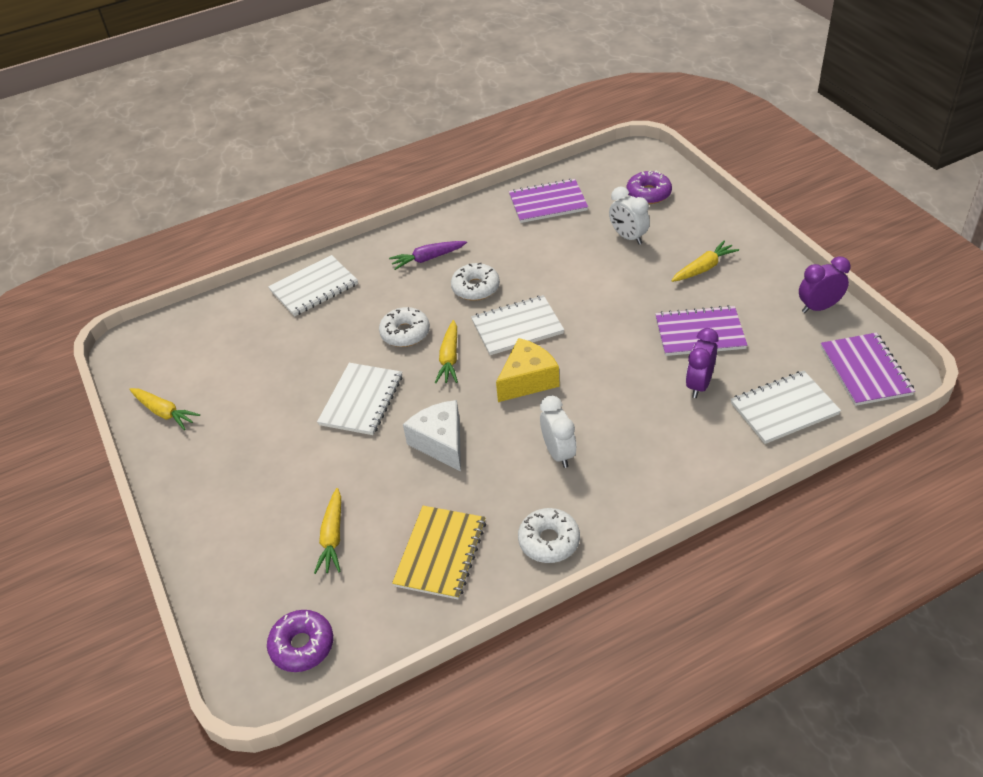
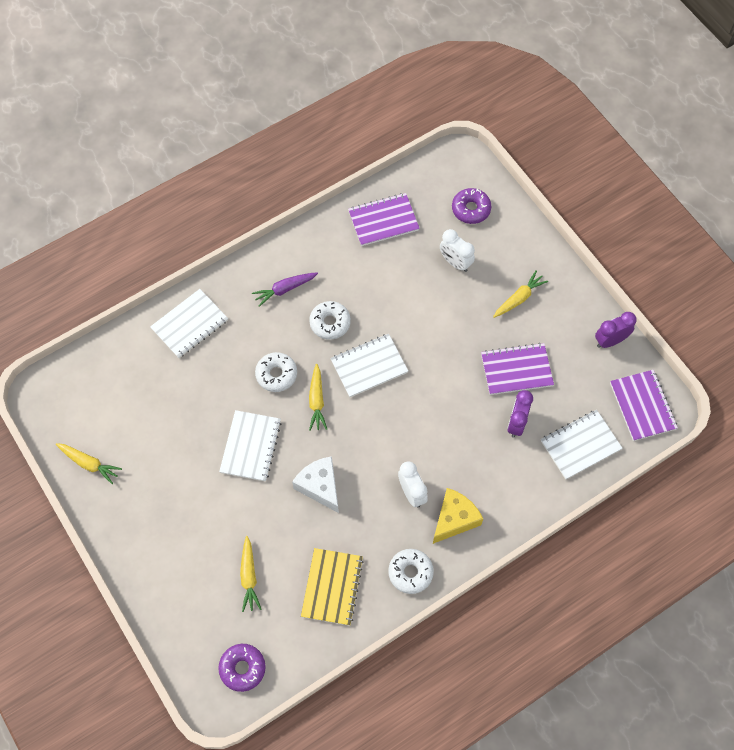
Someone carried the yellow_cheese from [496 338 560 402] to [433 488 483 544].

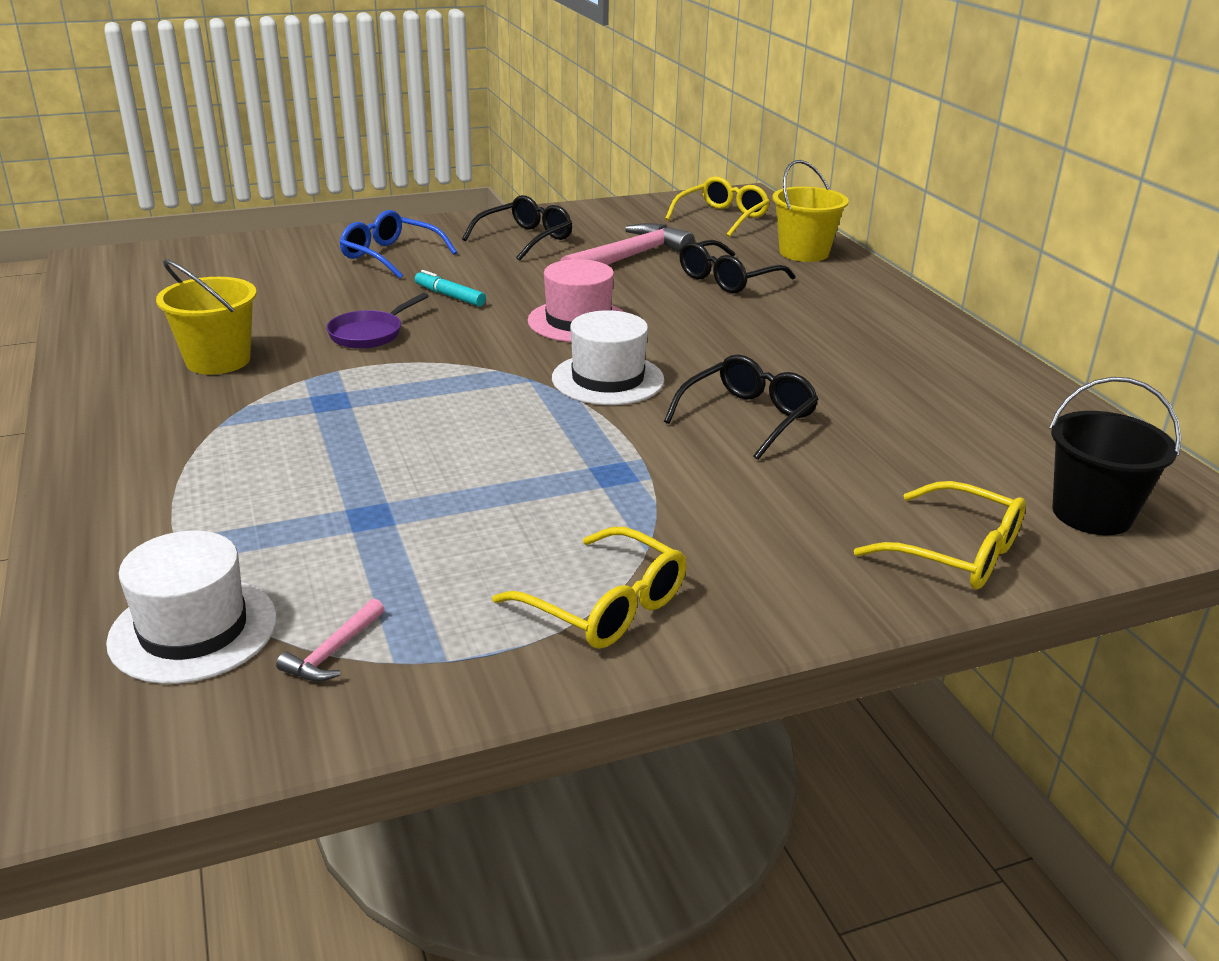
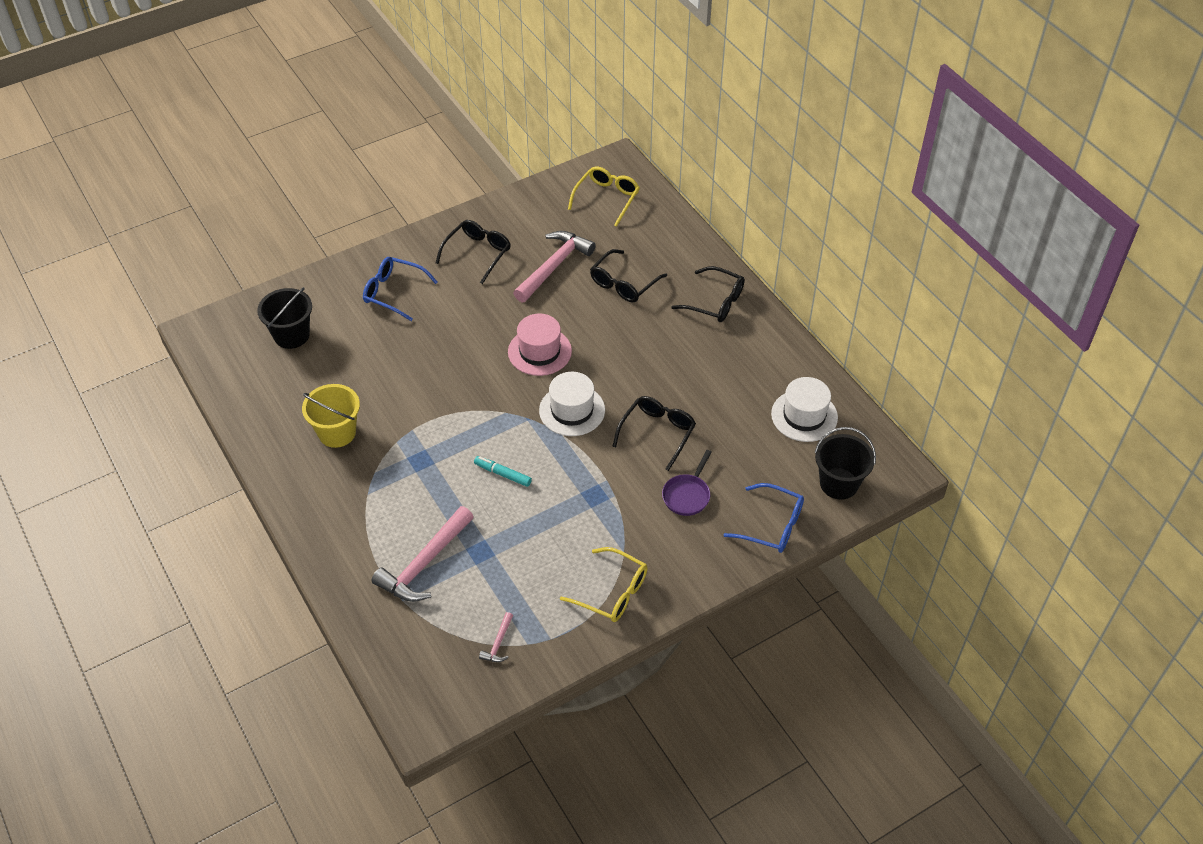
Someone put down the black_bucket at [257 287 312 349].
Someone put down the pink_hammer at [371 506 473 602].
Someone carried the turquoise_marker from [415 270 486 307] to [474 456 532 487].
Someone carried the purple_pan from [326 293 429 349] to [662 450 712 516].
Someone put down the black_glasses at [671 266 745 322].
Someone repainted the yellow_glasses at [854 481 1026 590], which became the blue_glasses at [723 483 804 553].
Someone carried the white_hat from [106 531 277 684] to [771 377 838 442].
Someone took away the yellow_bucket at [772 160 849 262].

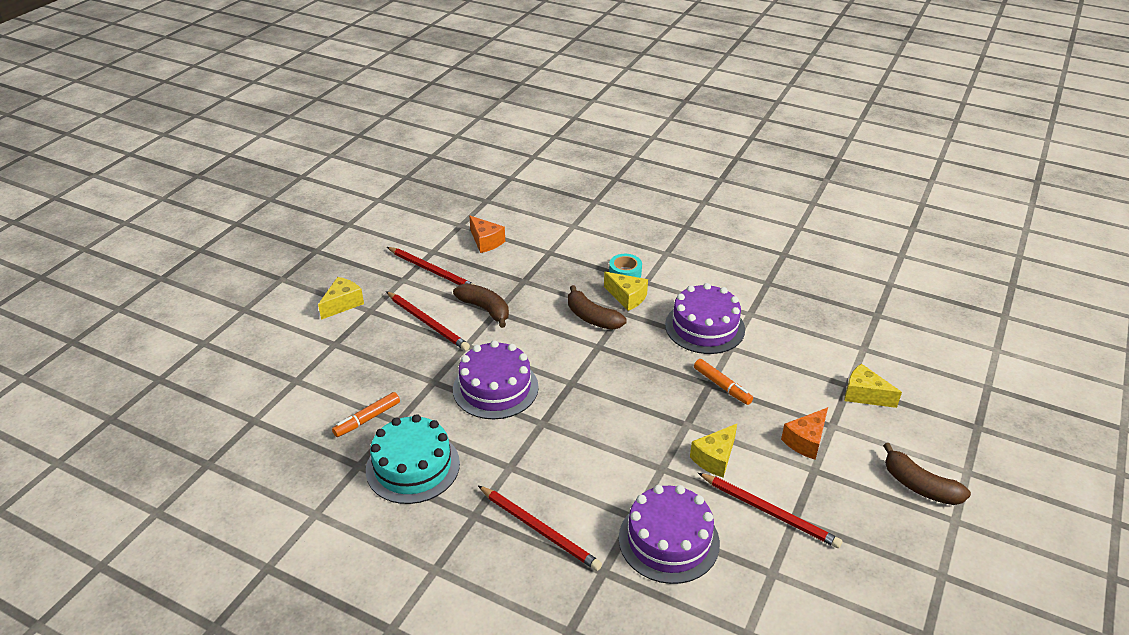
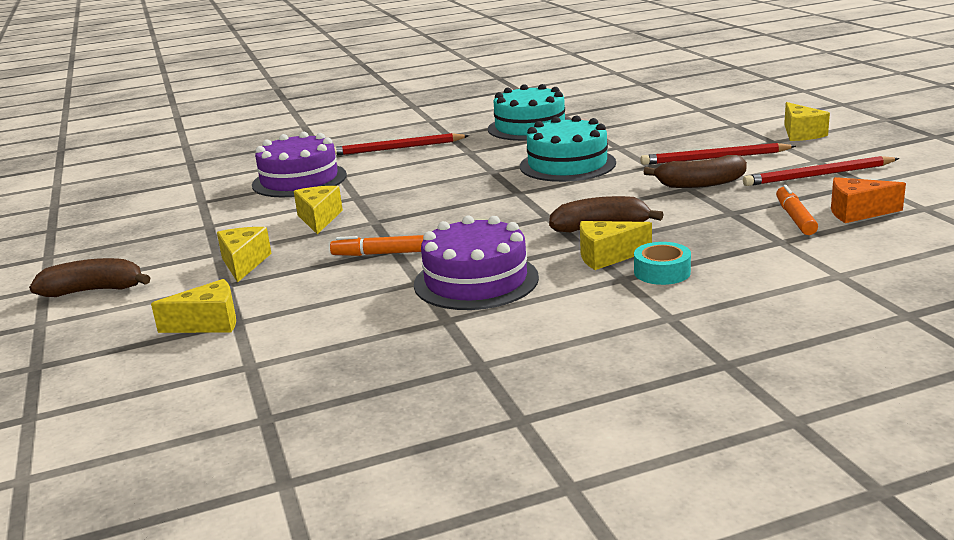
Someone repainted the orange_cheese at [781 407 828 460], which became the yellow_cheese at [217 227 272 282].
Someone repainted the purple_cake at [453 340 539 419], which became the turquoise_cake at [520 115 616 182].
Someone carried the orange_marker from [332 392 400 437] to [776 185 818 235].
Someone took away the red_pencil at [698 473 842 548].

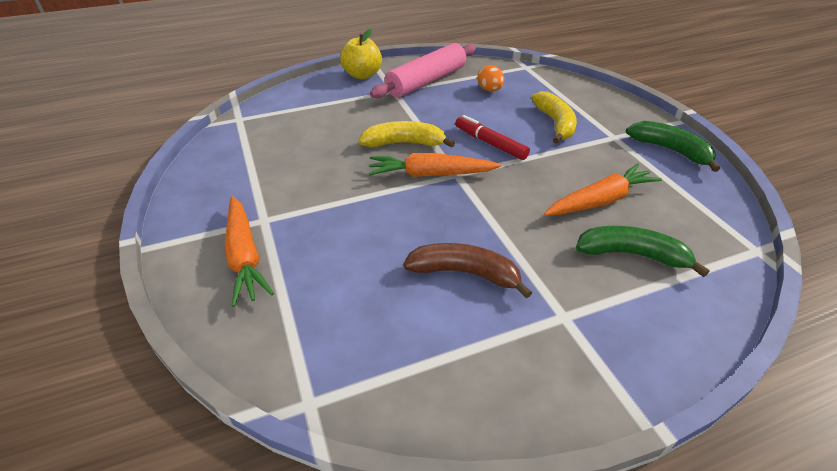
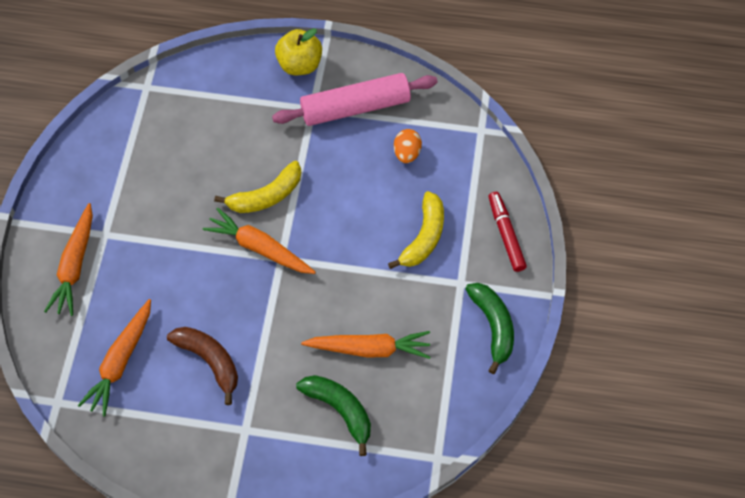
Someone put down the orange_carrot at [77 299 151 417].
Someone rotated the yellow_banana at [359 121 455 148] by 120 degrees clockwise.
Someone carried the red_marker from [455 115 530 160] to [488 192 527 272].

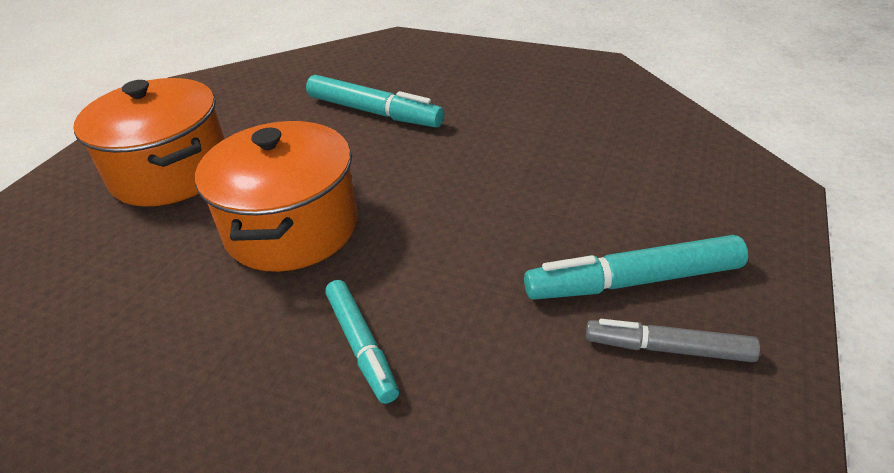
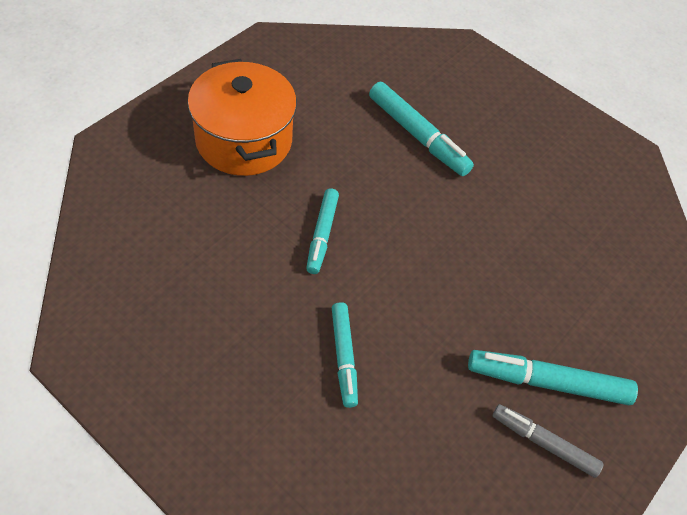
Someone swapped the orange_pot at [195 121 358 272] for the turquoise_marker at [306 188 339 274].

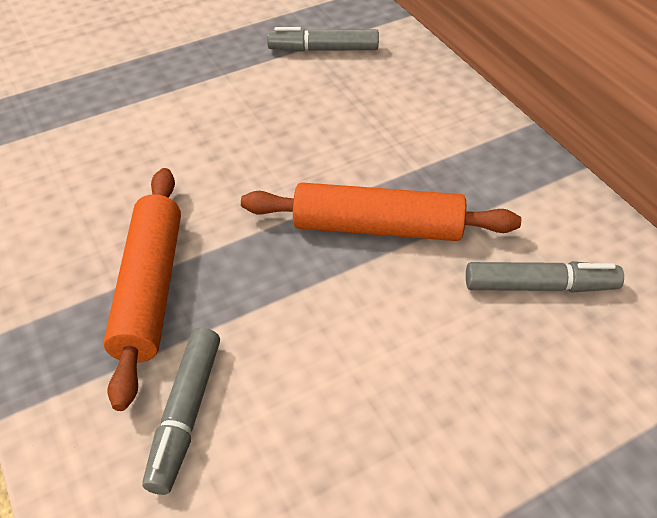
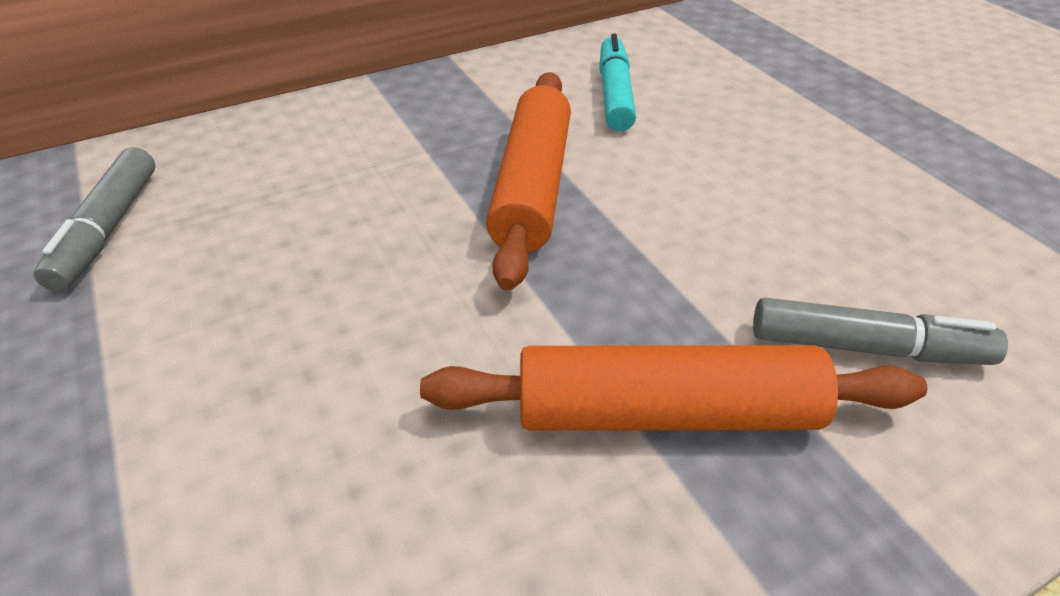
Someone repainted the grey_marker at [466 261 624 292], which became the turquoise_marker at [599 33 636 131].

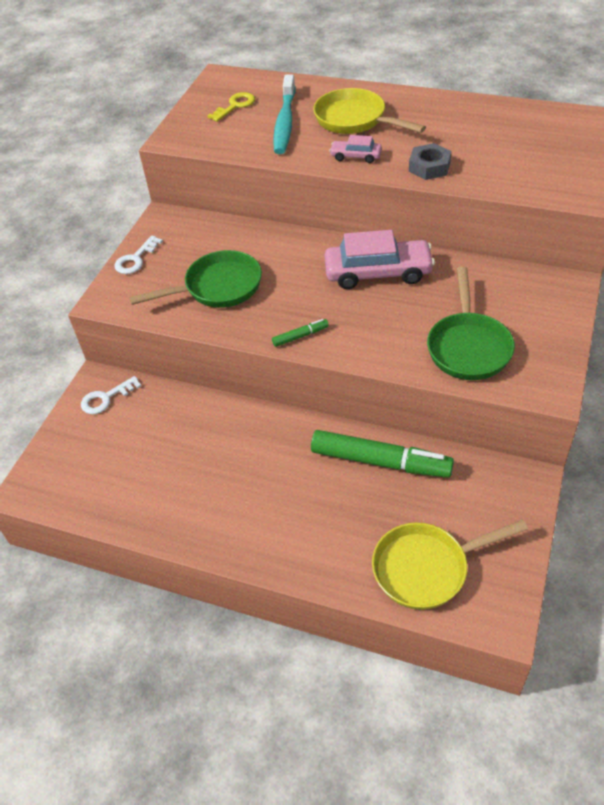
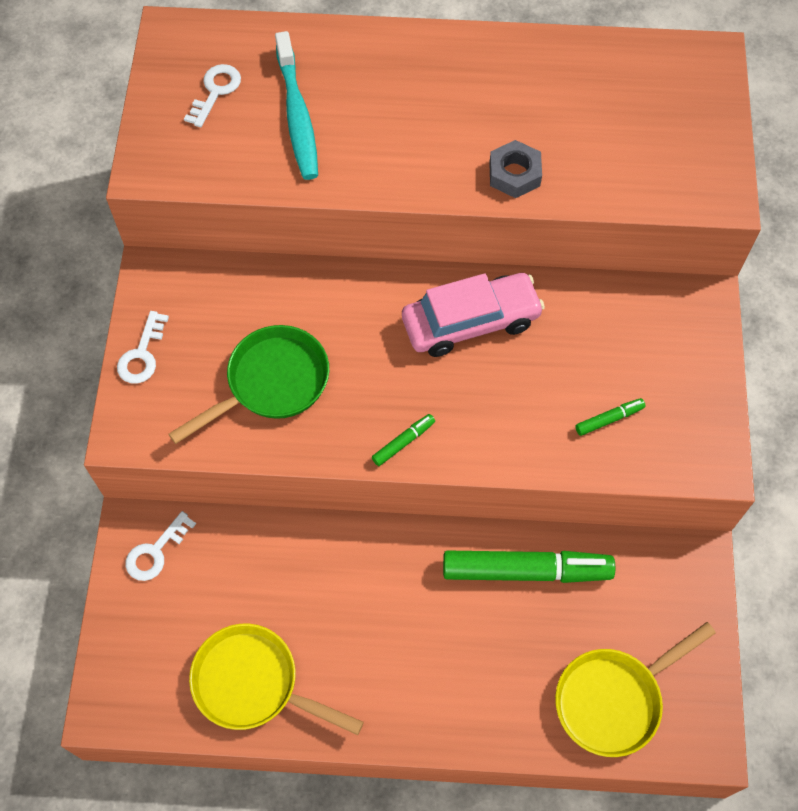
Someone repainted the yellow_key at [207 92 255 122], which became the white_key at [184 64 241 127].
Someone carried the yellow_pan from [313 88 426 134] to [189 624 364 735].
Someone swapped the green_pan at [427 267 515 380] for the green_marker at [575 398 646 436].
Someone took away the pink_car at [329 135 382 163].

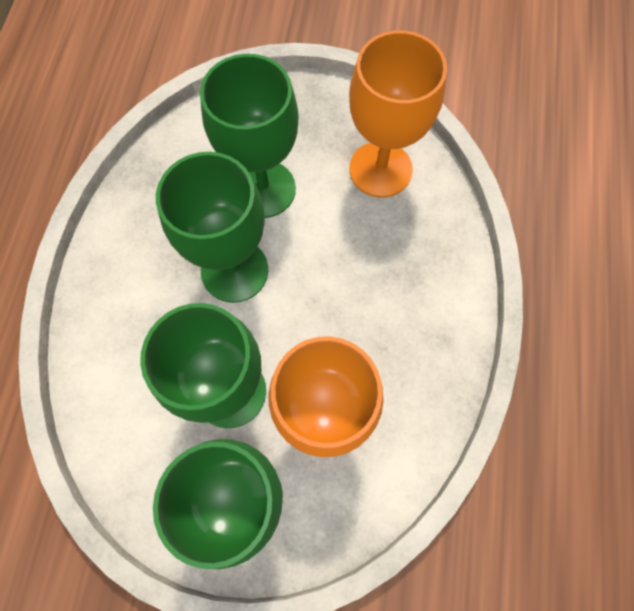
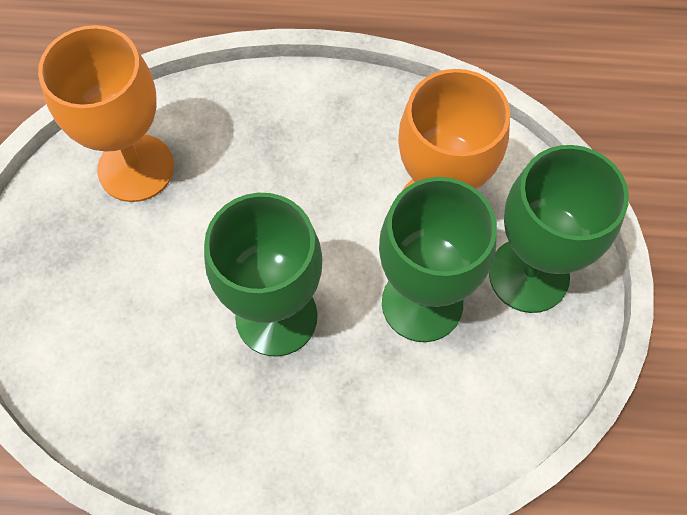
Someone took away the green_goblet at [200 54 299 218].

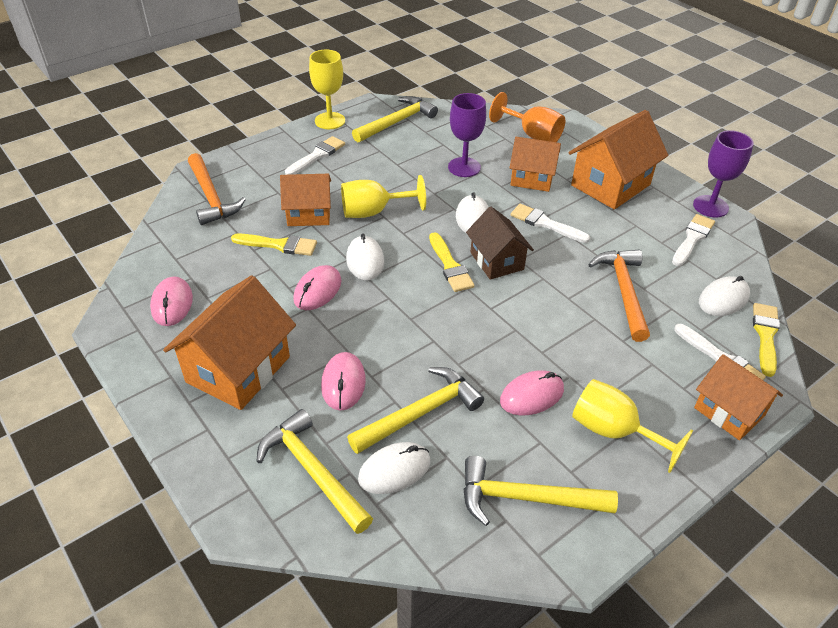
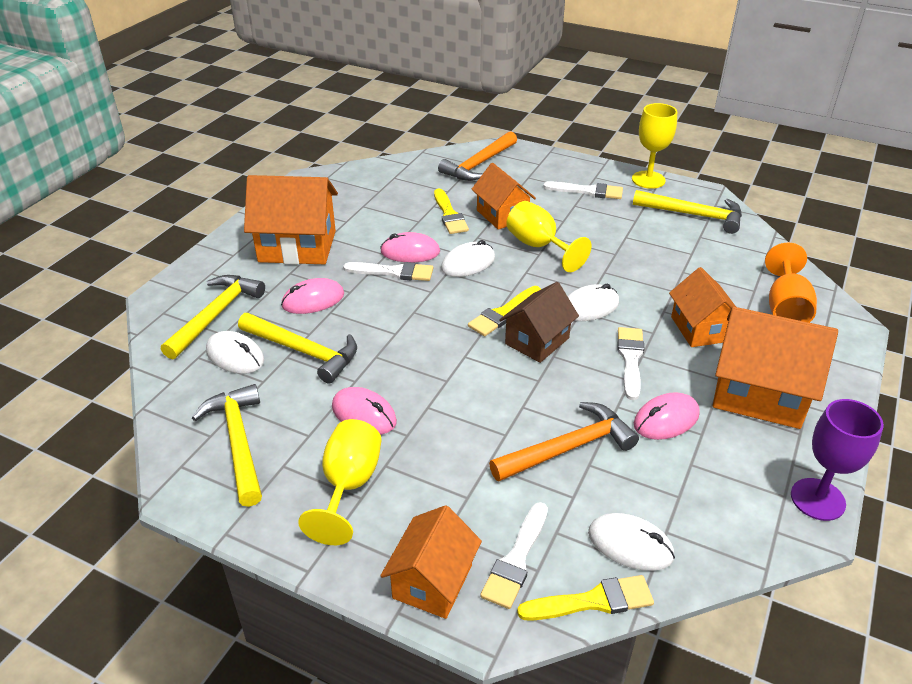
Someone carried the white_brush from [672 214 715 266] to [343 262 433 281].
Someone carried the pink_mouse from [150 276 193 326] to [634 392 700 440].
Someone took away the purple_goblet at [448 93 486 177].

